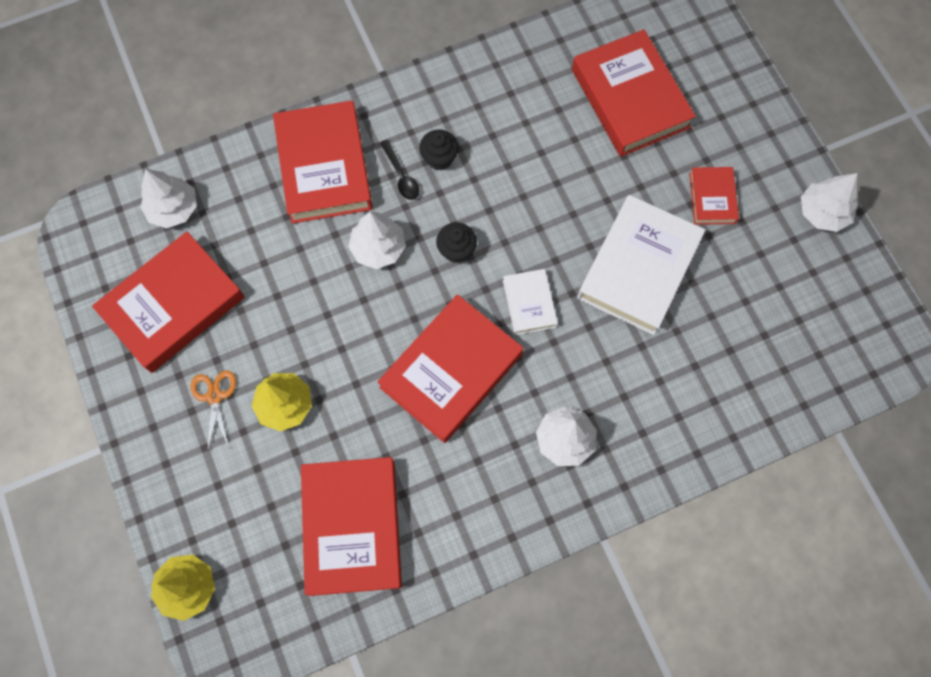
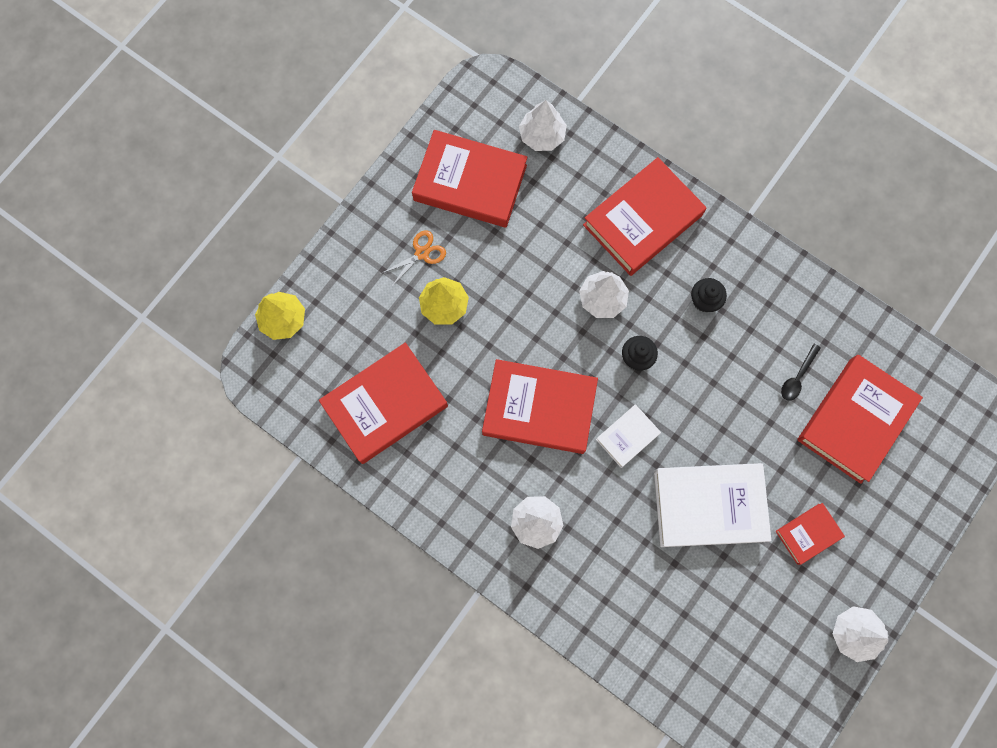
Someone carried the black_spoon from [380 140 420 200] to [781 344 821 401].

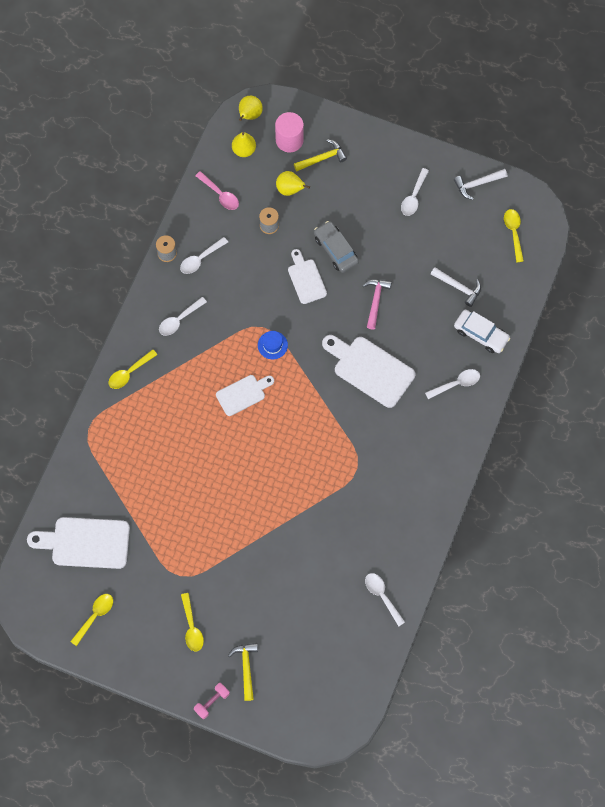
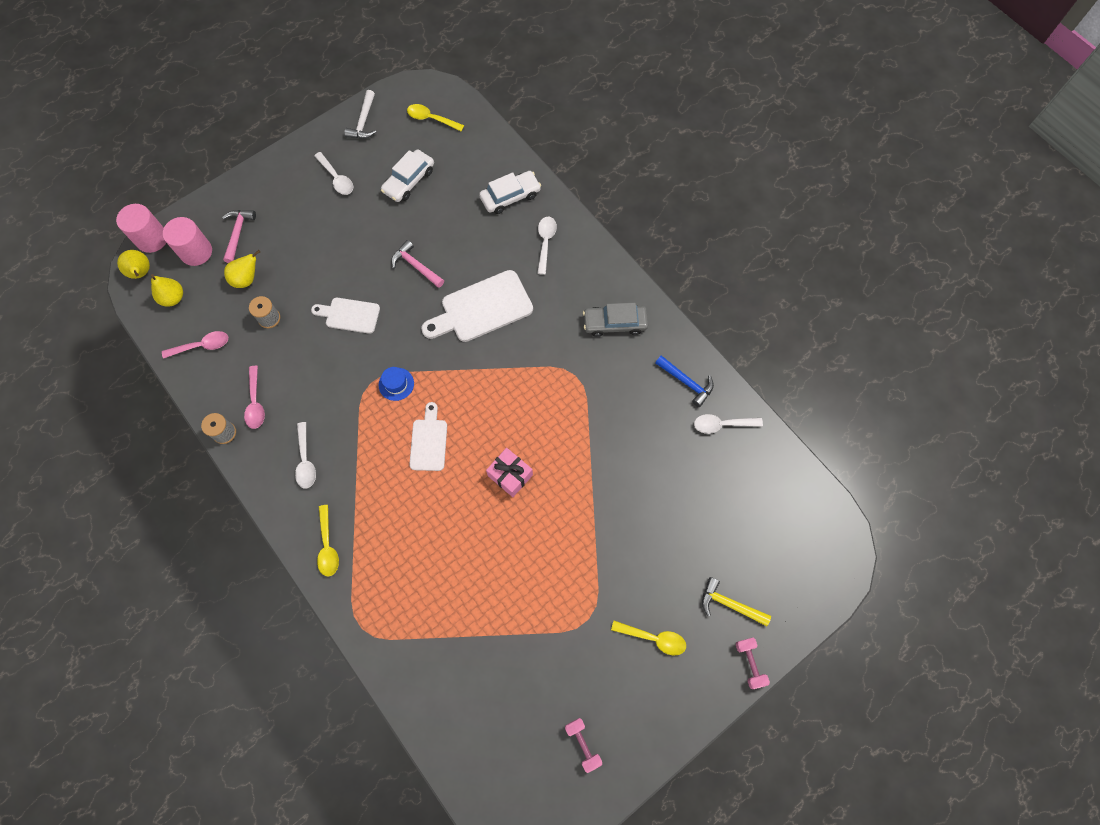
Someone put down the pink_cylinder at [116 204 166 253].
Someone repainted the yellow_hammer at [294 139 347 171], which became the pink_hammer at [222 210 256 263].
Someone repainted the white_spoon at [180 237 228 274], which became the pink_spoon at [244 366 265 429].
Someone put down the white_car at [381 149 434 202].
Someone put down the pink_gift at [486 448 533 497].
Someone swapped the yellow_spoon at [70 594 113 646] for the pink_dumbbell at [565 718 602 773].
Someone carried the grey_car from [314 221 359 273] to [583 303 648 337].
Someone put down the blue_hammer at [655 355 714 407].
Someone took away the white_cutting_board at [27 517 130 569].
Someone took away the white_hammer at [431 267 481 307].

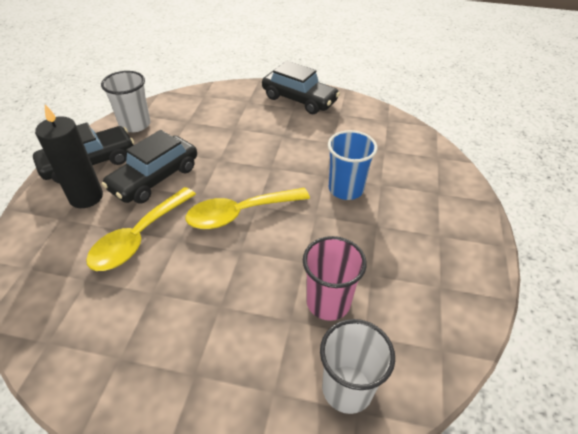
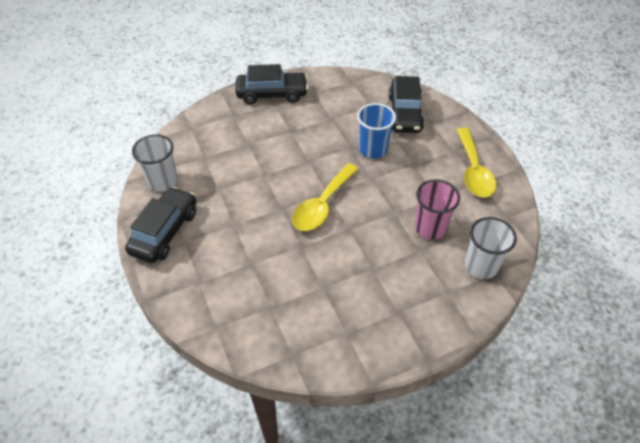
Someone carried the black_car from [102 130 197 204] to [388 76 424 133].
Someone carried the yellow_spoon from [86 187 196 271] to [457 128 497 198].
Someone took away the black_candle at [35 104 103 208].

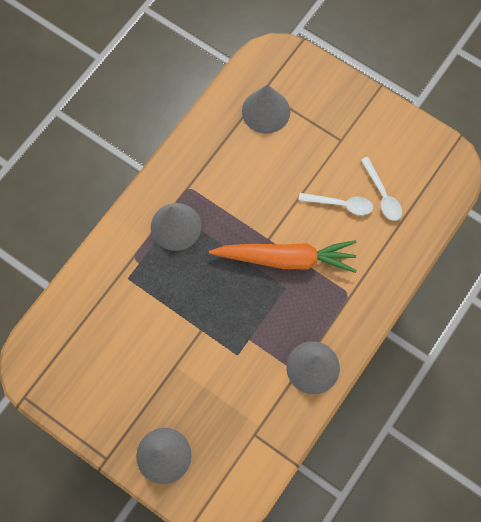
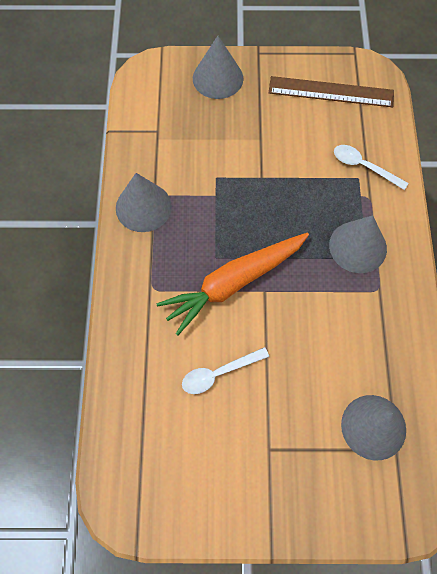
Someone put down the brown_ruler at [269 76 394 107].
Someone carried the white_spoon from [361 157 402 221] to [334 145 409 190].

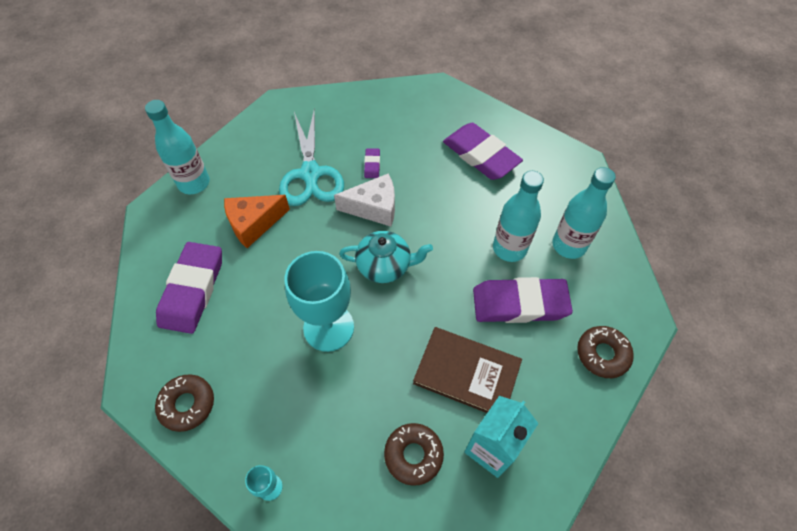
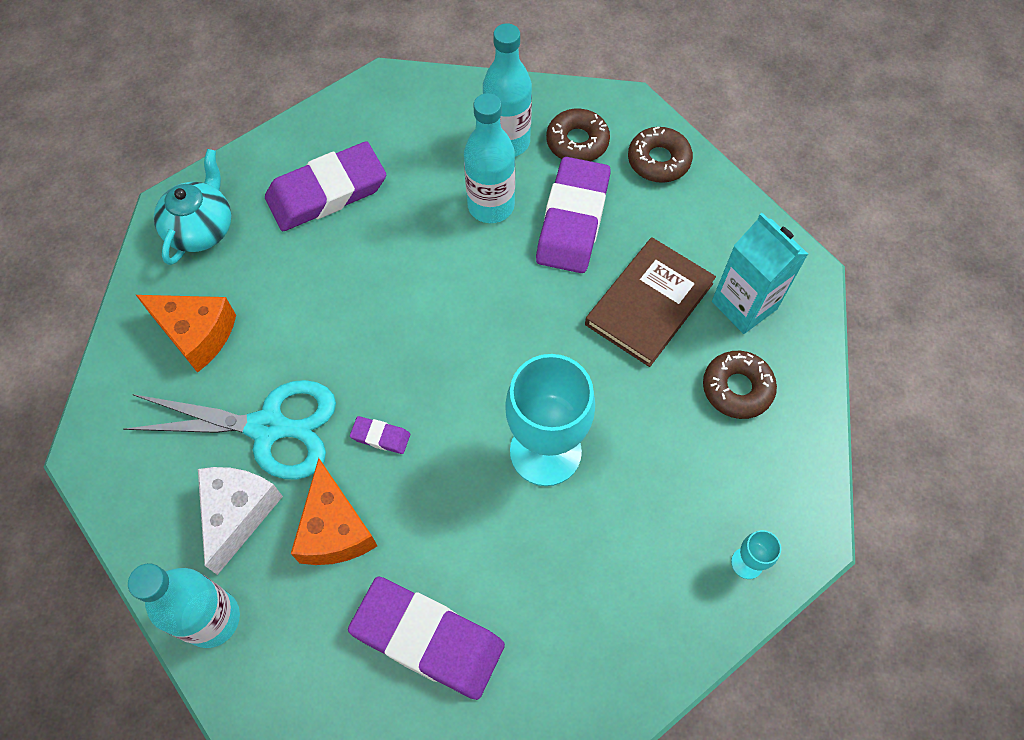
Someone put down the orange_cheese at [136 295 236 373].
Someone carried the turquoise_teapot from [339 231 433 283] to [154 149 231 265].
Someone carried the white_cheese from [334 174 395 227] to [198 467 283 575].
Someone carried the purple_eraser from [364 148 380 178] to [350 416 410 454].
Someone carried the brown_donut from [155 374 214 432] to [546 108 610 161].

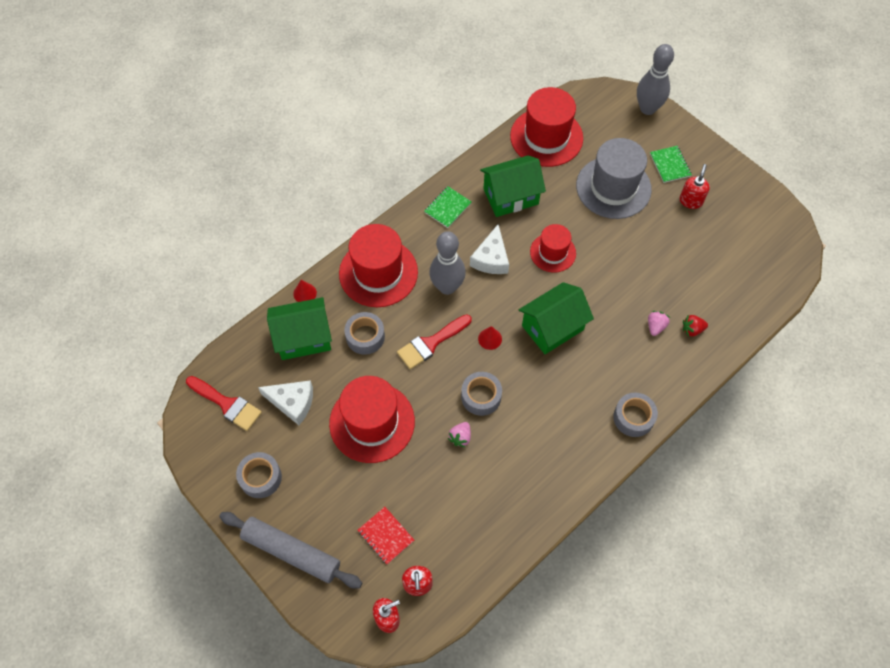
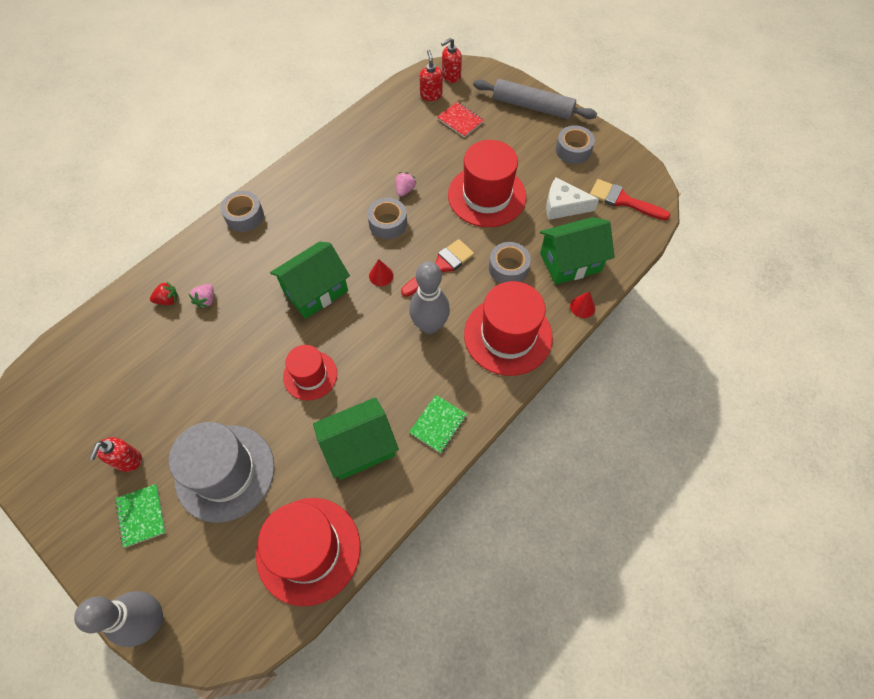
Someone took away the white_cheese at [470 224 509 274].

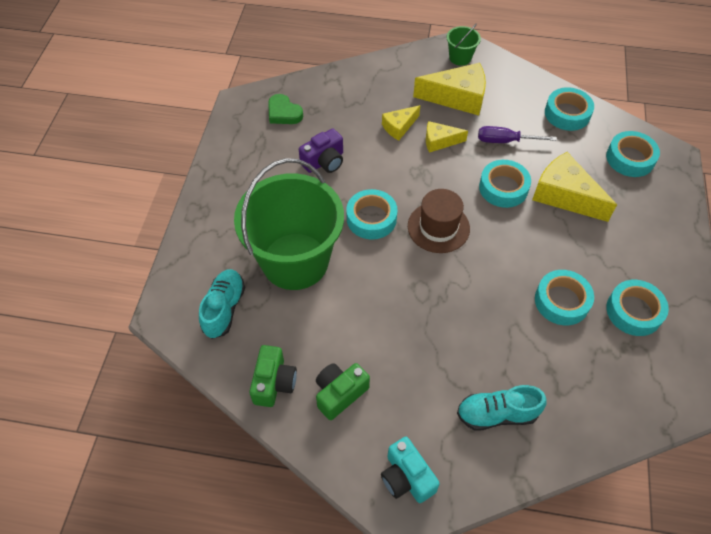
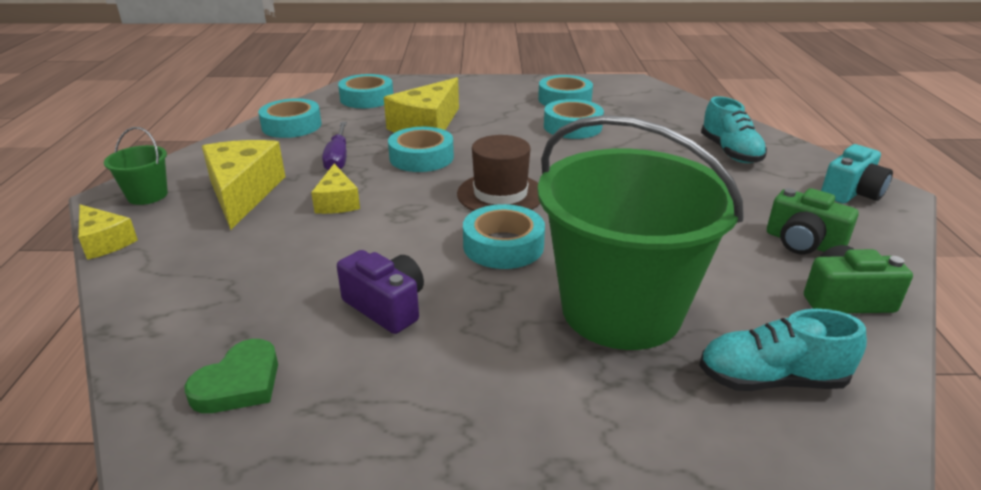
Someone carried the yellow_cheese from [382 105 420 140] to [78 204 138 260].

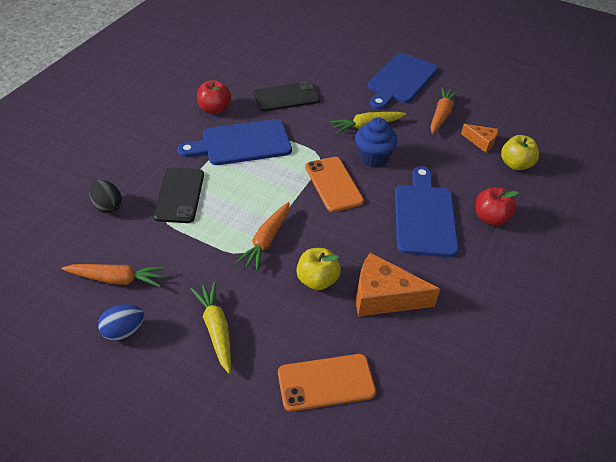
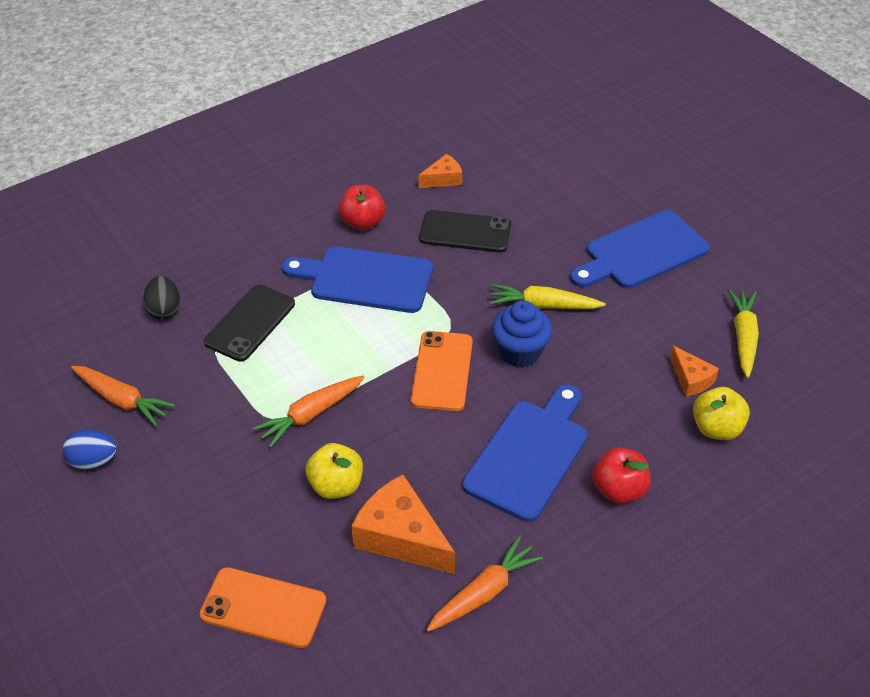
Someone put down the orange_cheese at [418 154 462 188].
Someone carried the orange_carrot from [431 87 459 134] to [426 536 543 632].
Someone carried the yellow_carrot from [191 282 231 374] to [728 289 759 378].

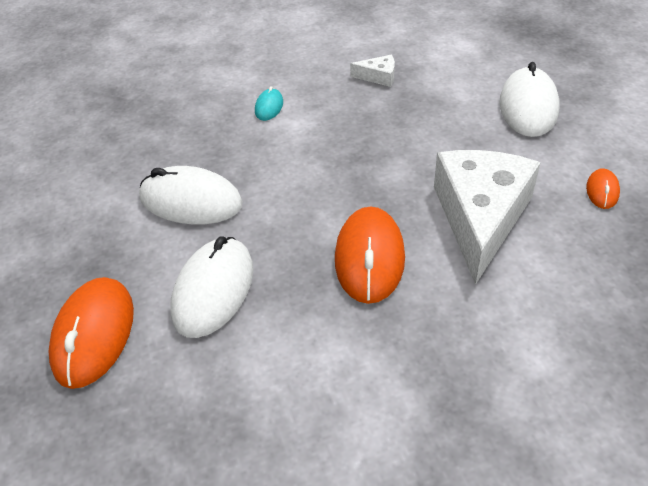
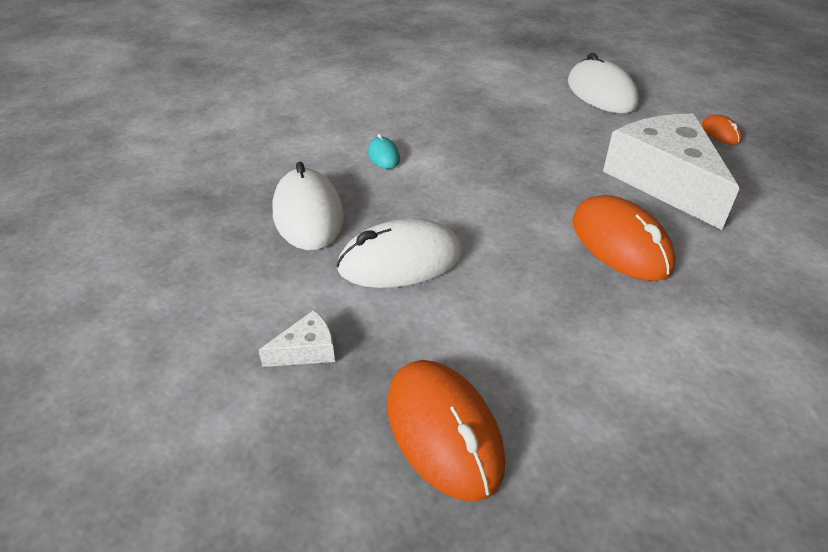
Someone carried the white_cheese from [350 55 395 87] to [258 310 335 367].
Someone carried the white_mouse from [170 236 253 338] to [272 162 344 250].

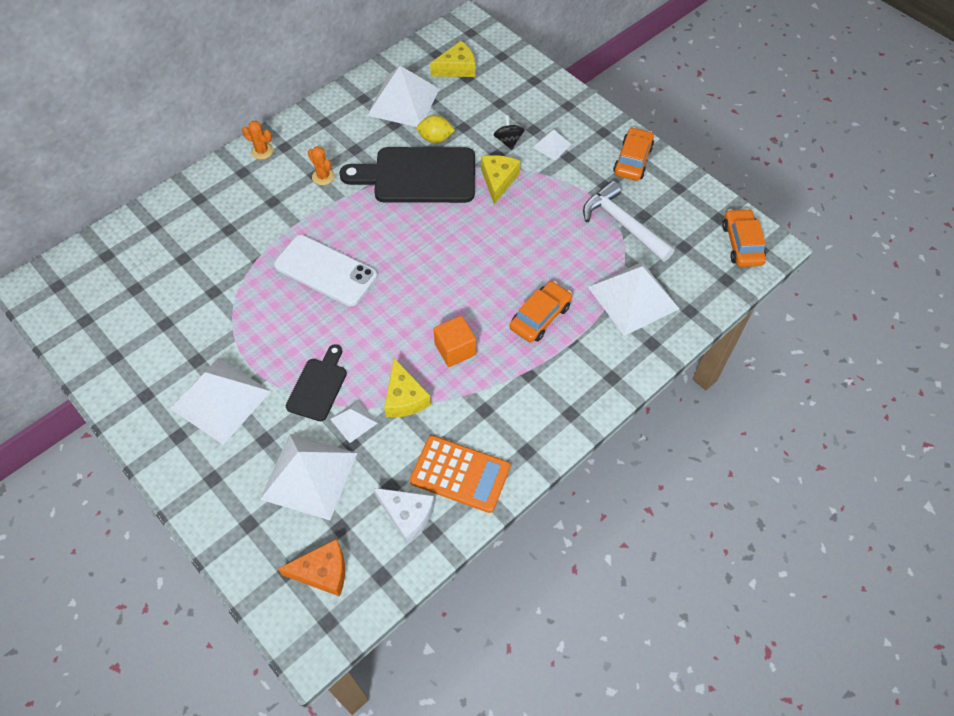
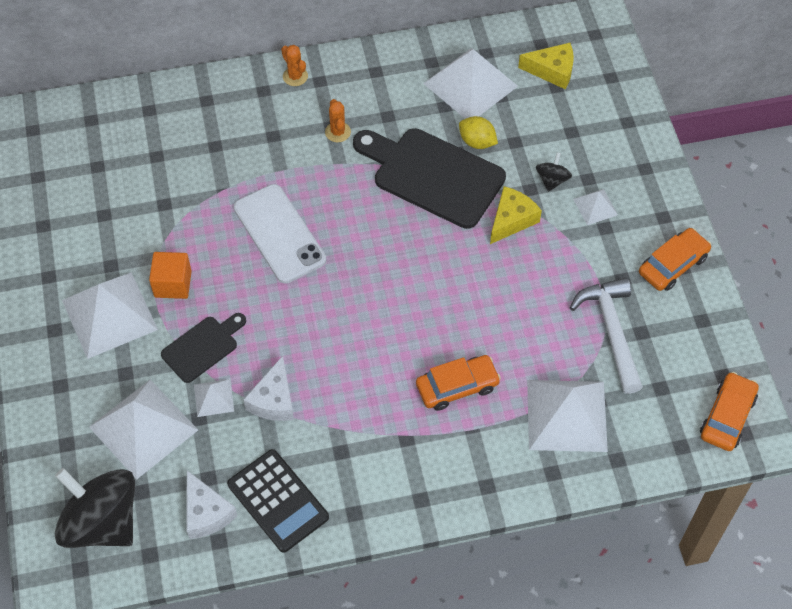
Someone swapped the orange_cheese at [278 539 345 597] for the black_spinning_top at [55 468 135 548].
Someone carried the orange_cube from [433 316 476 367] to [149 252 192 299].
Someone repainted the orange_calculator at [410 435 510 513], which became the black_calculator at [227 449 329 553].
Someone repainted the yellow_cheese at [384 358 431 417], which became the white_cheese at [243 356 294 421].

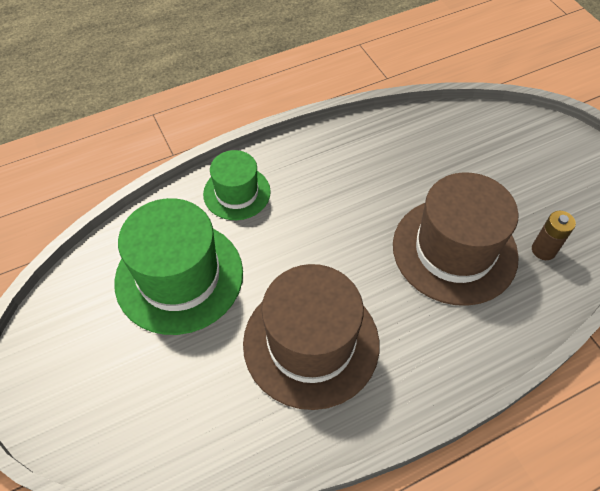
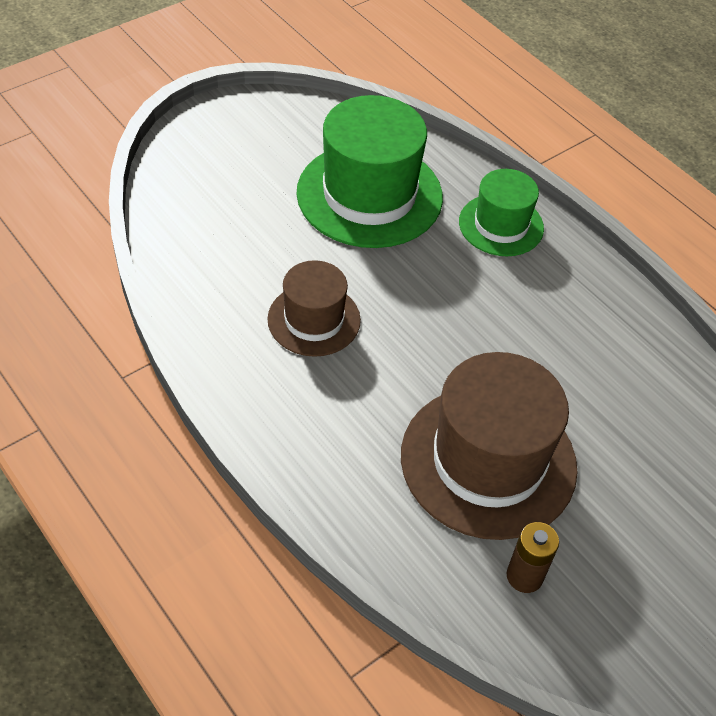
Someone scaled the brown_hat at [243 264 379 410] by 0.57.

